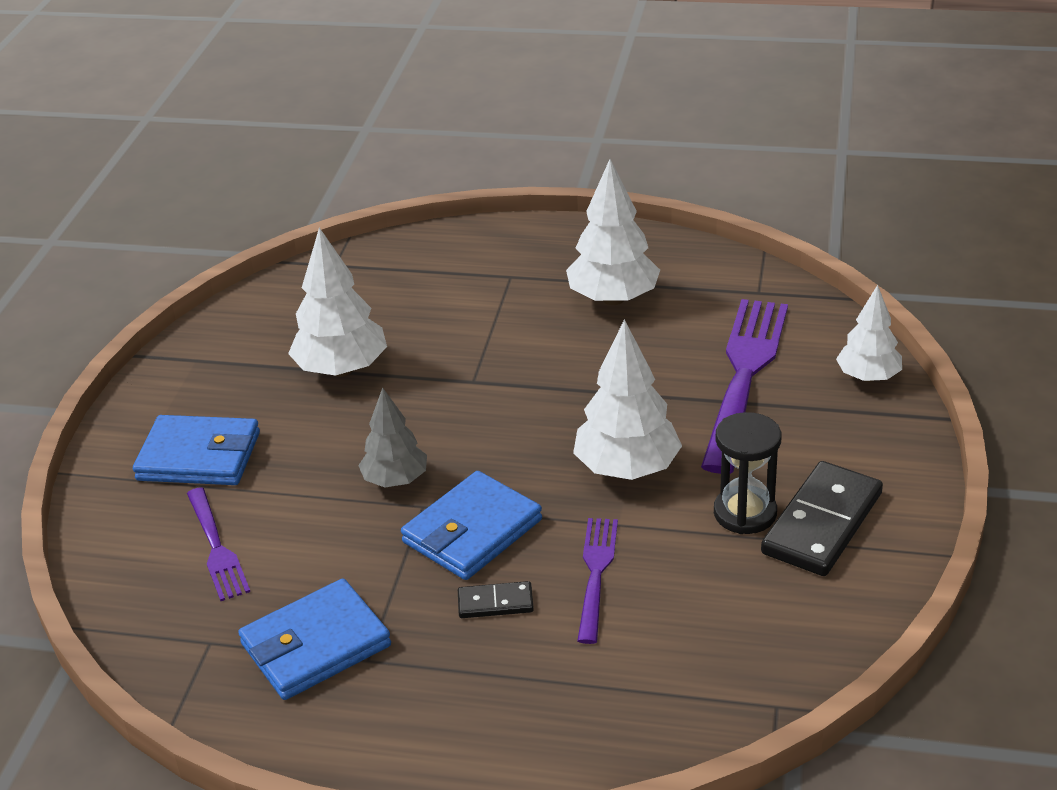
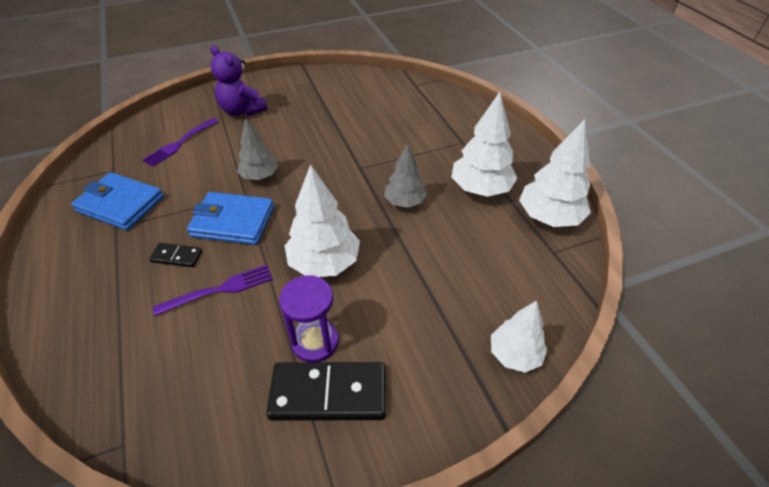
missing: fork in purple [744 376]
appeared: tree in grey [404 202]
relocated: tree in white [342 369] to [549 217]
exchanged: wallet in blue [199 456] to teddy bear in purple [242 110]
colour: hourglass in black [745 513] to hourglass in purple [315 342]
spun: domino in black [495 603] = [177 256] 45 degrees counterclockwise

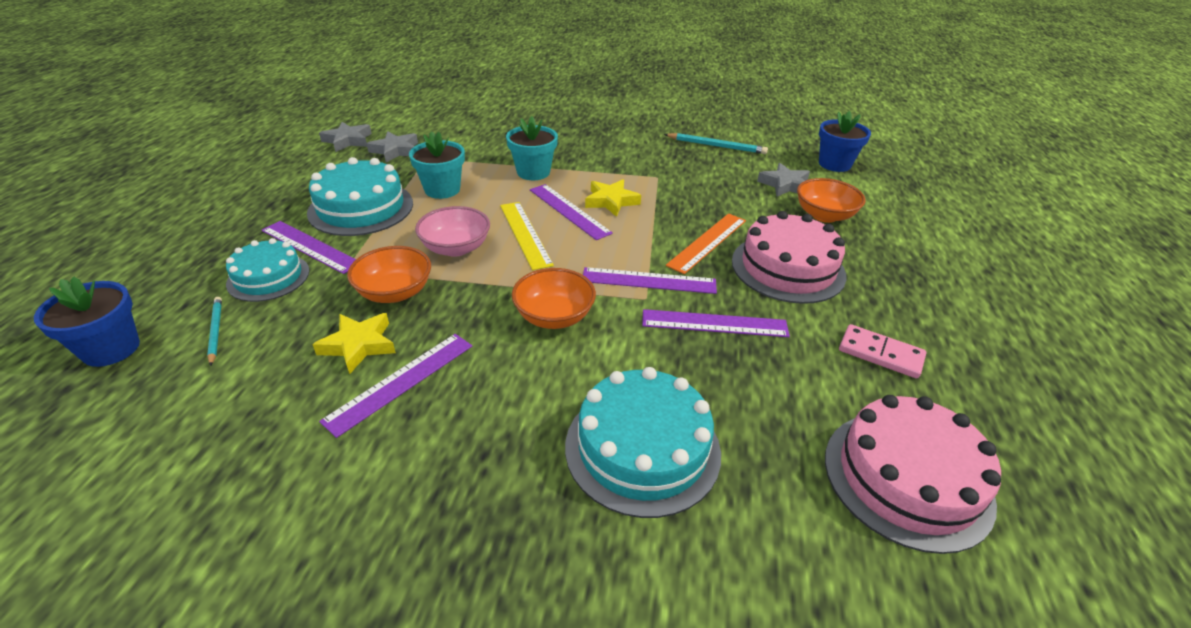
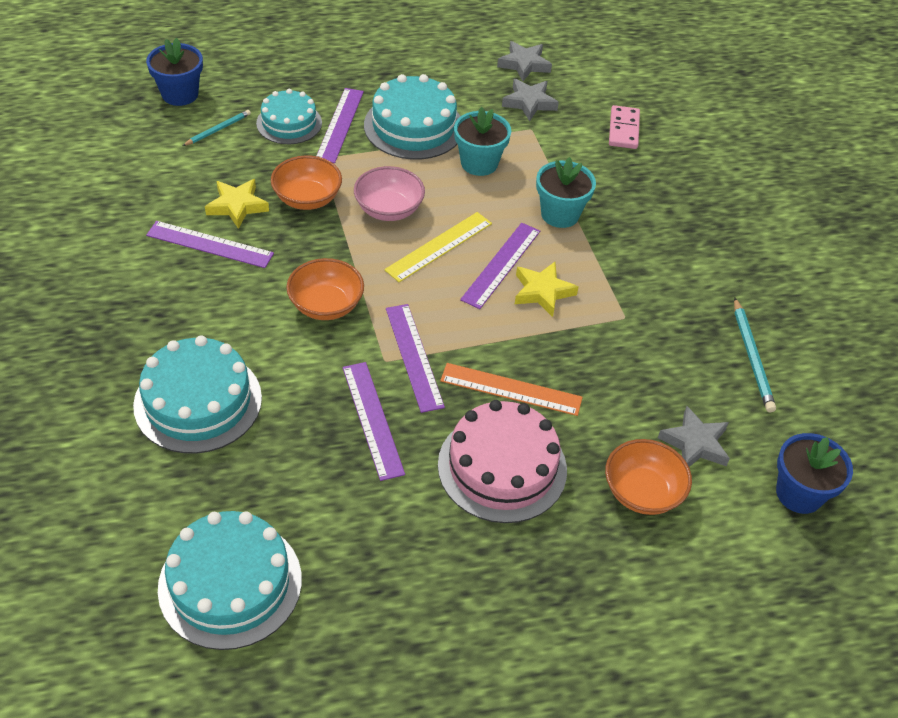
relocated: domino in pink [880 354] to [624 130]
colour: cake in pink [907 478] to cake in turquoise [230 583]

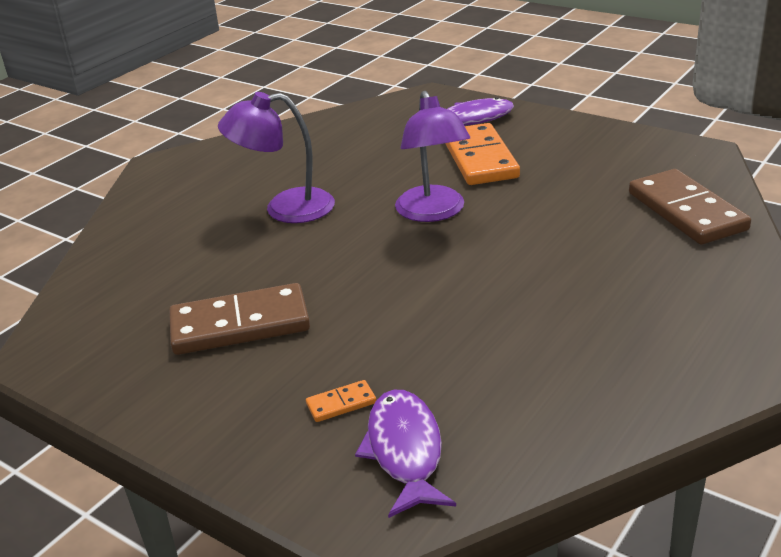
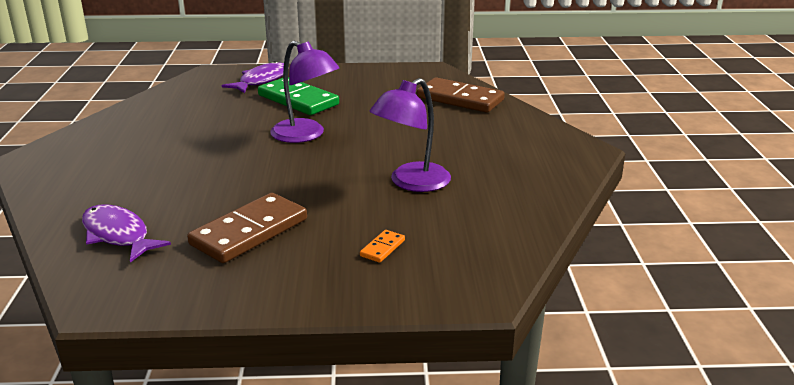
relocated: lamp in purple [285 208] to [411 183]; fish in purple [405 451] to [118 235]
colour: domino in orange [480 159] to domino in green [298 100]

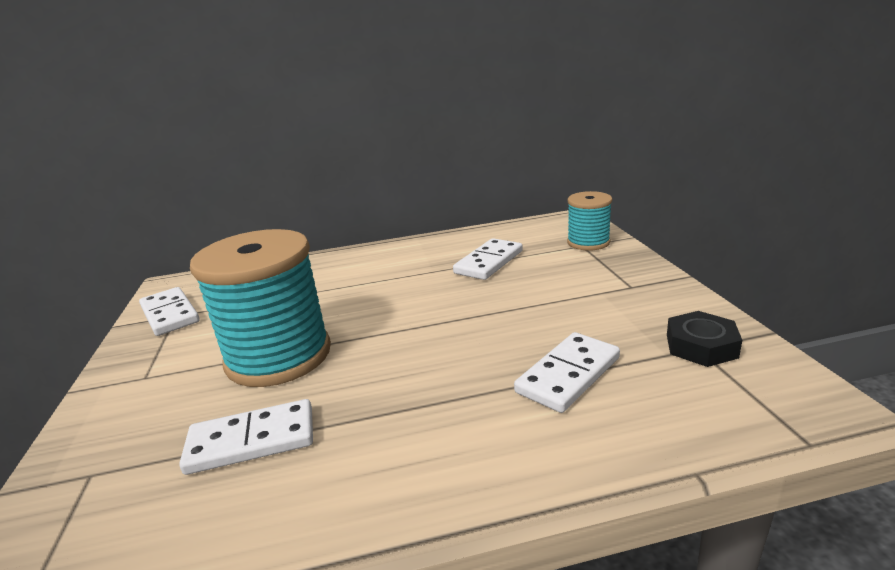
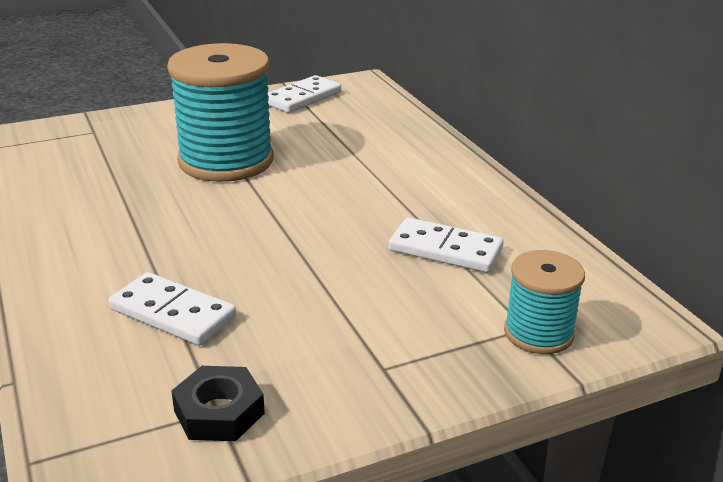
missing: domino in white [251 441]

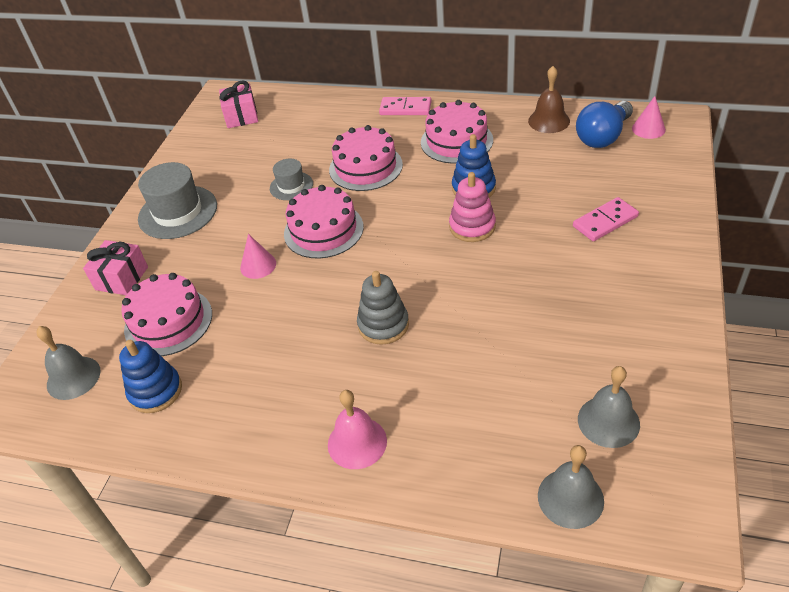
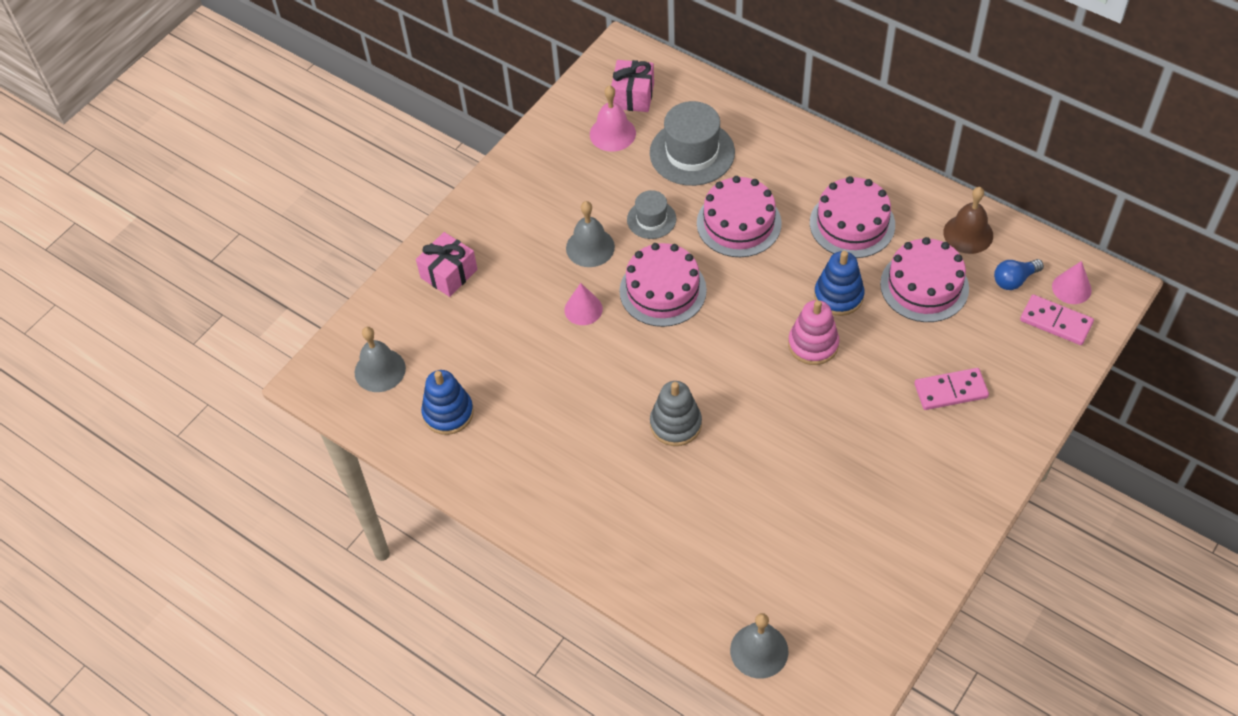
relocated: cake in pink [168 321] to [924 286]; hat in grey [178 212] to [692 153]; bell in pink [357 442] to [612 133]; domino in pink [405 109] to [1055 322]; bell in grey [608 421] to [590 247]
size: light bulb in blue [603 137] = [1014 280] x0.58

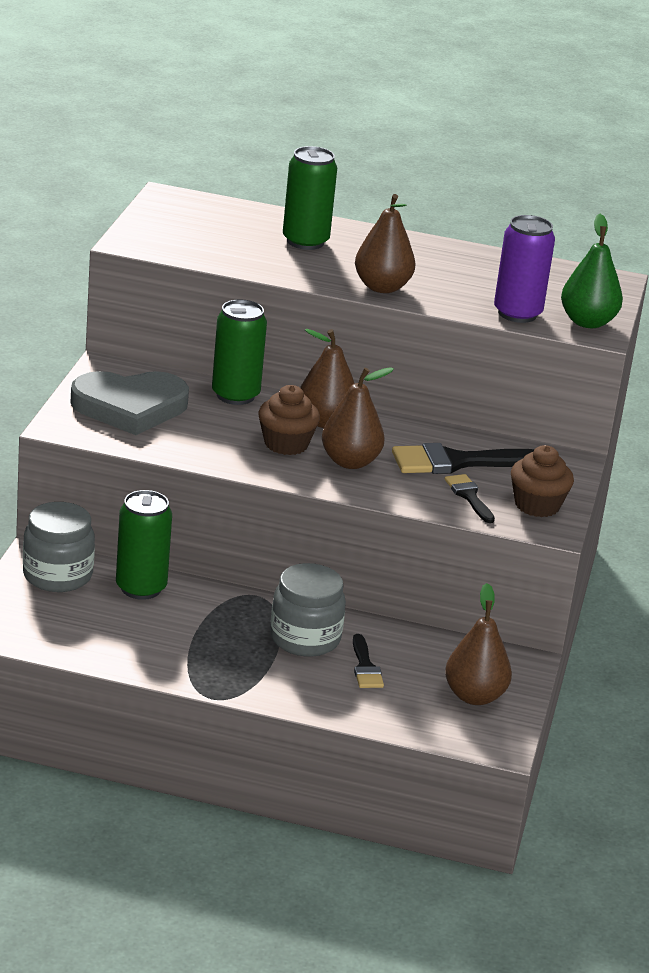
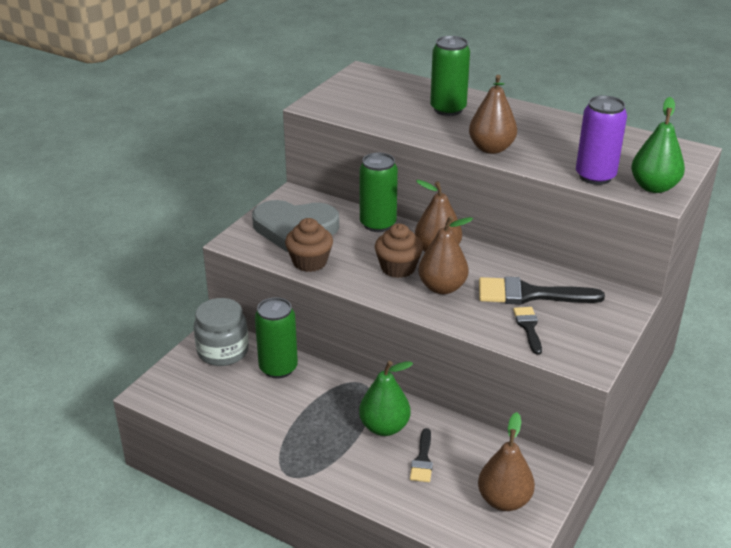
relocated: cupcake in brown [537 505] to [310 262]
exchanged: jar in grey [305 638] to pear in green [384 427]

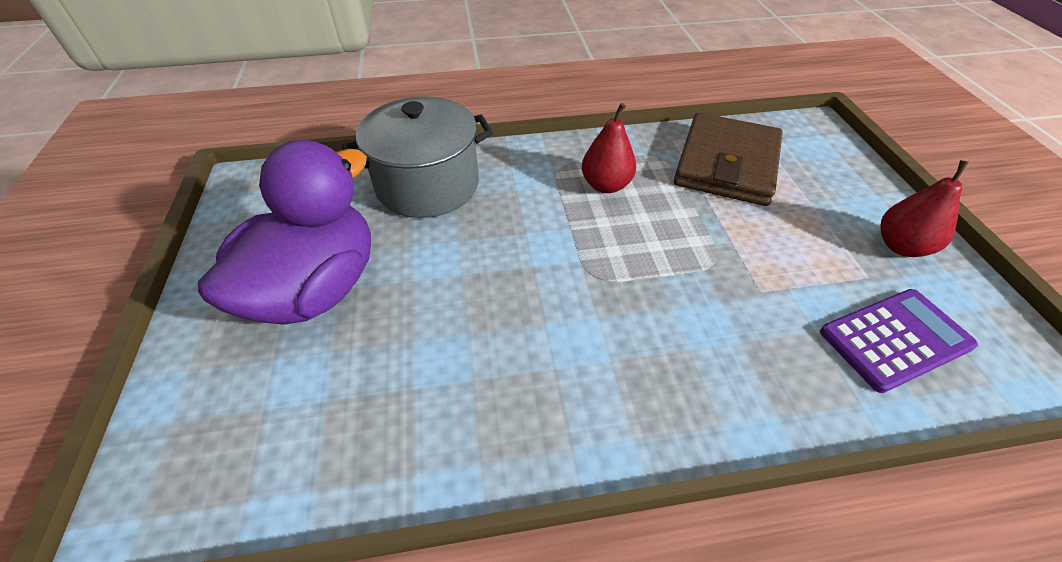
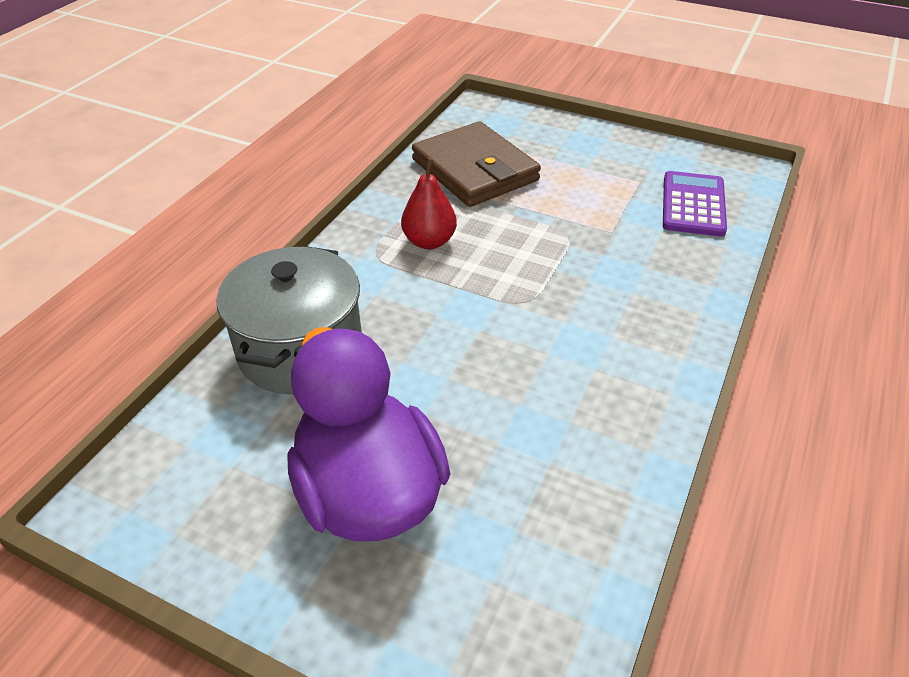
missing: pear in red [901 246]

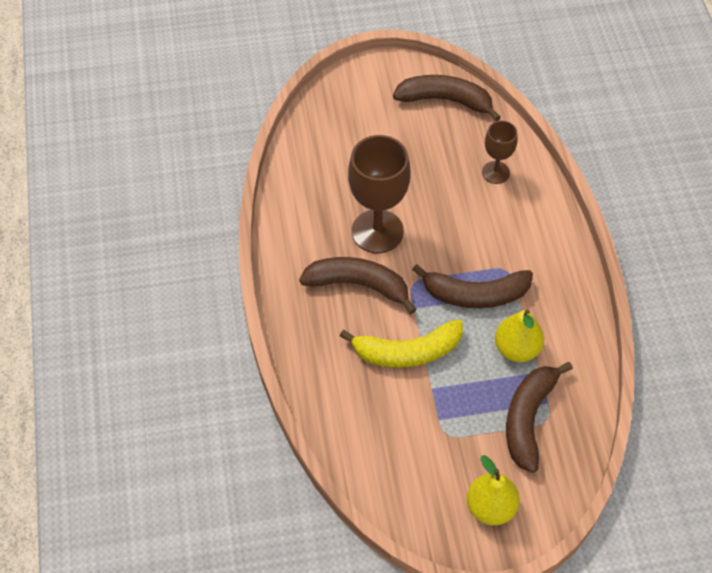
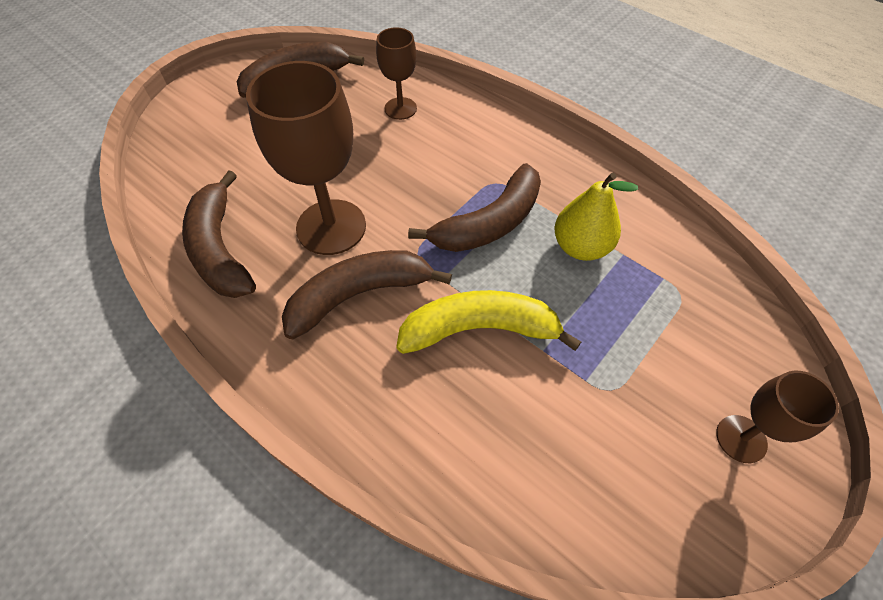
relocated: banana in brown [528 419] to [220 249]
exchanged: pear in yellow [491 507] to goblet in brown [741 439]
spun: banana in yellow [407 352] = [479 329] 135 degrees counterclockwise

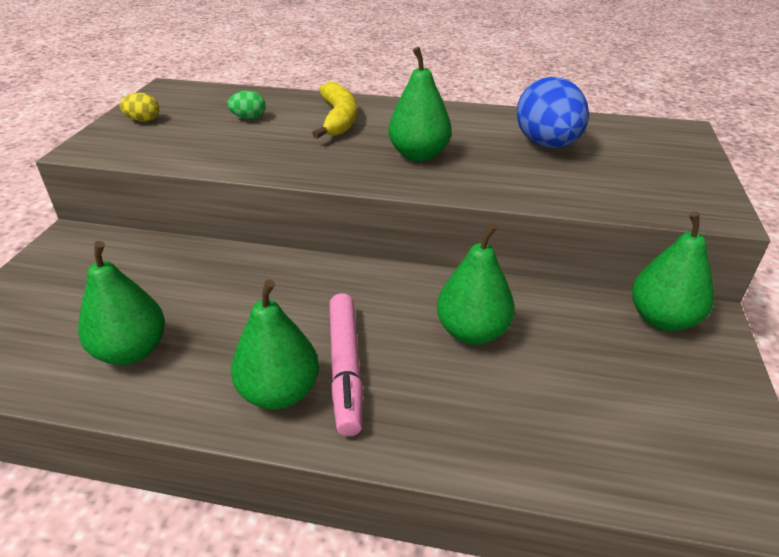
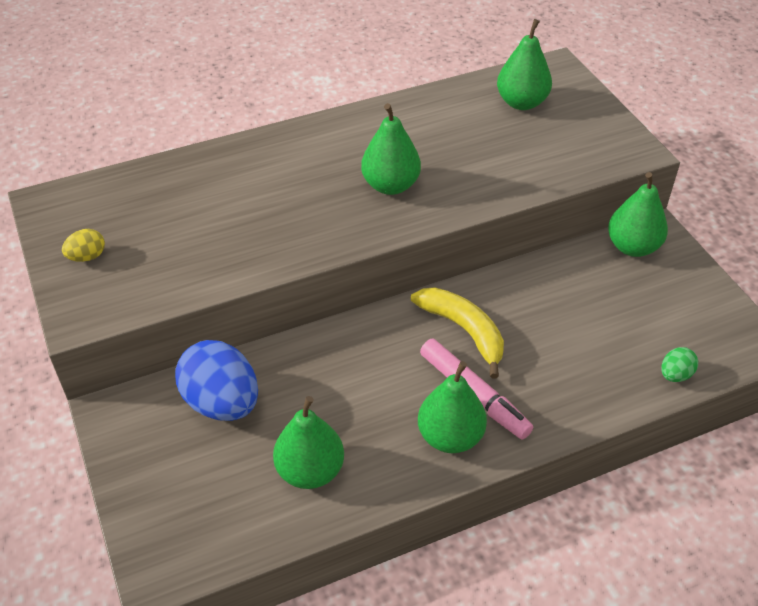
relocated: egg in green [249 118] to [675 375]; banana in yellow [338 119] to [464 330]; pear in green [472 332] to [521 102]; egg in blue [547 145] to [222 403]

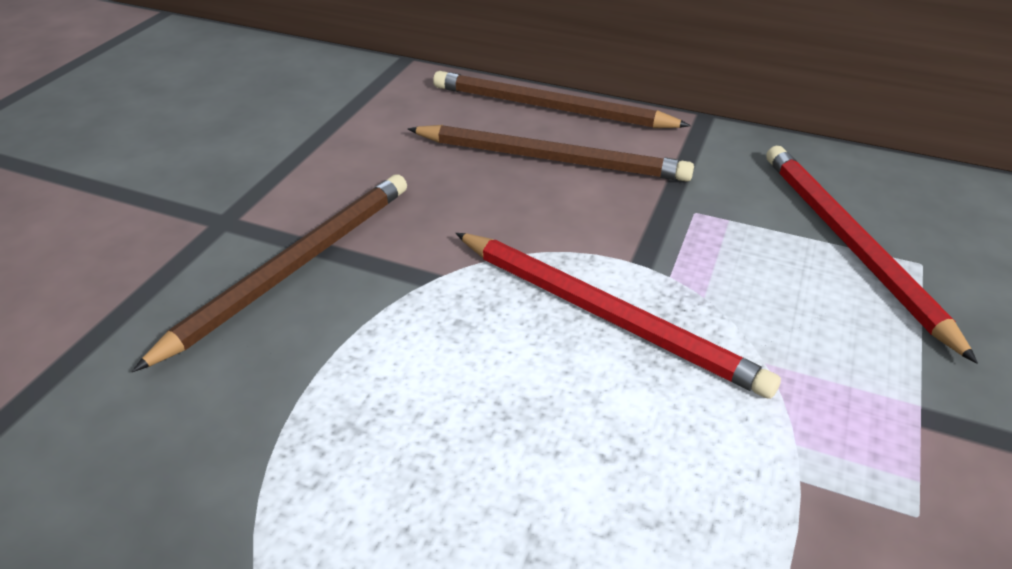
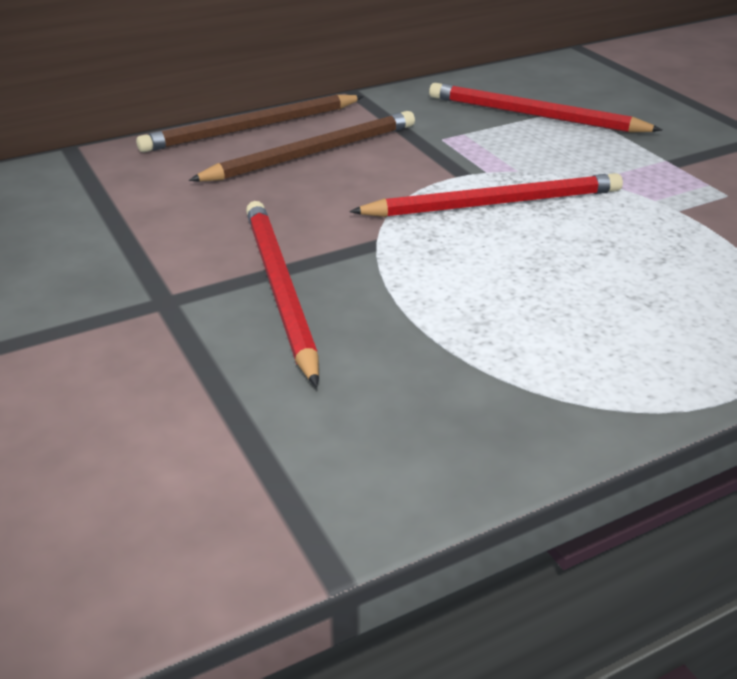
colour: pencil in brown [293 267] to pencil in red [280 289]

